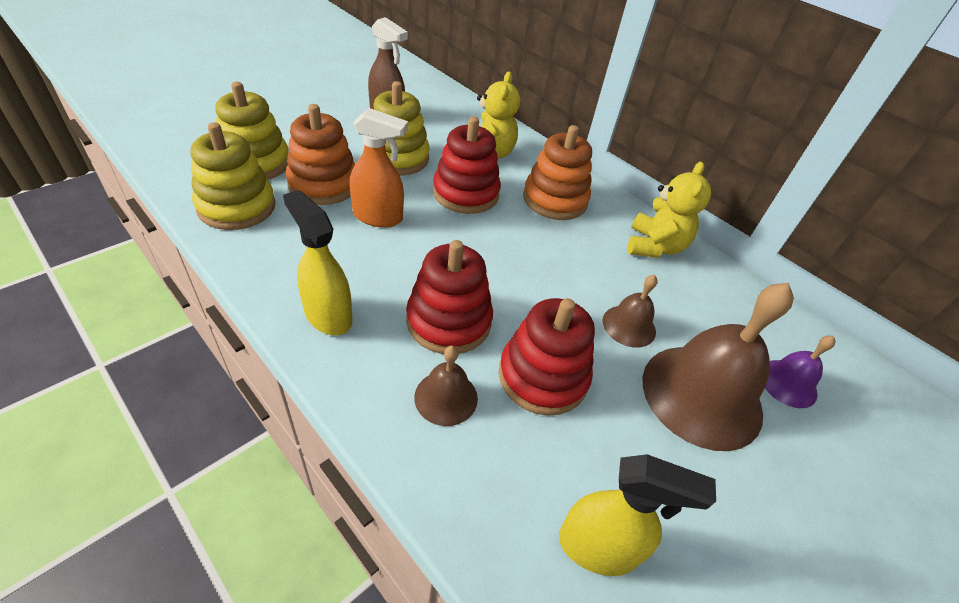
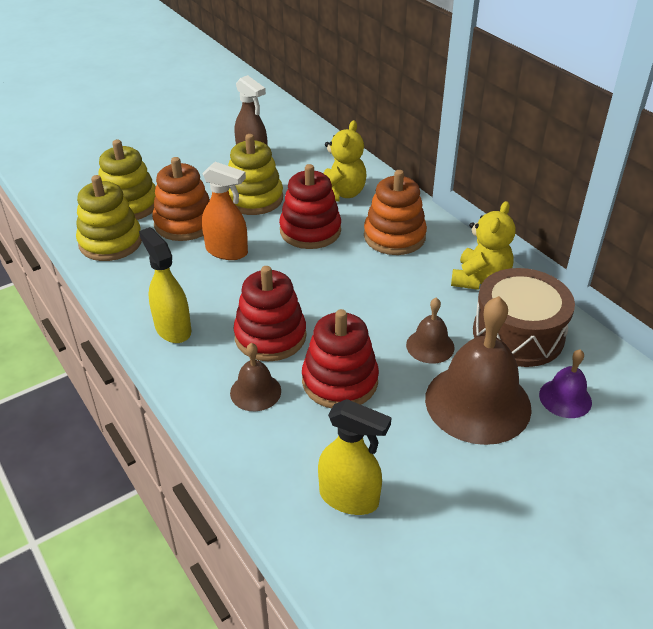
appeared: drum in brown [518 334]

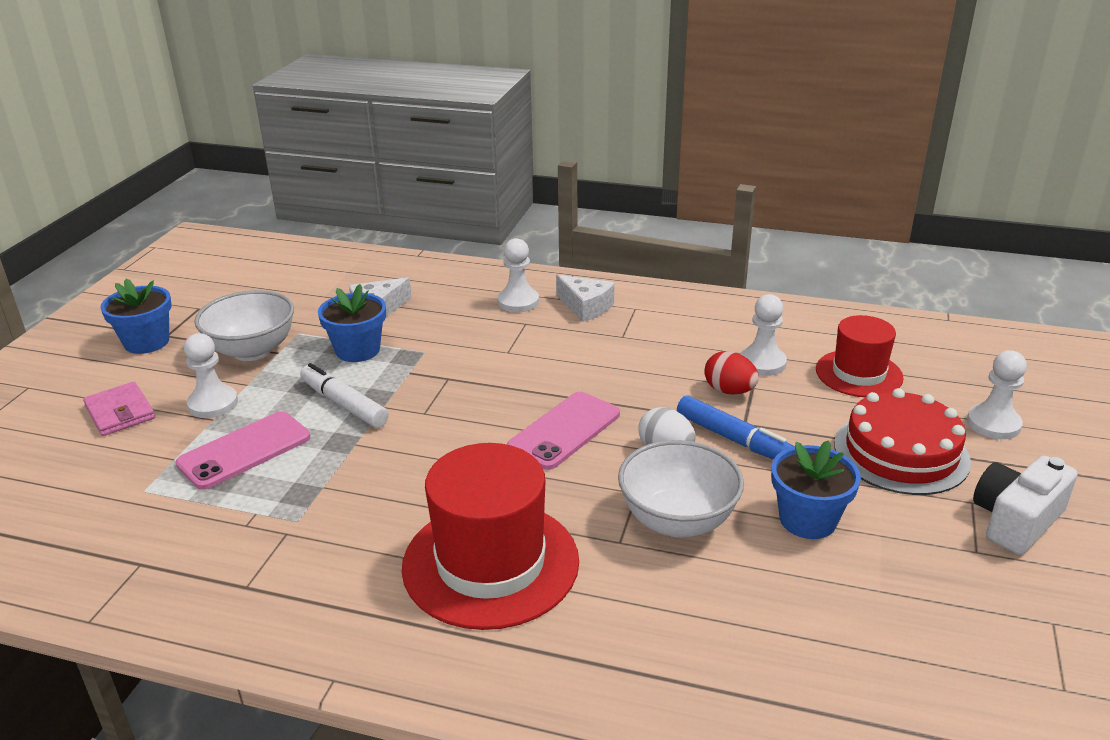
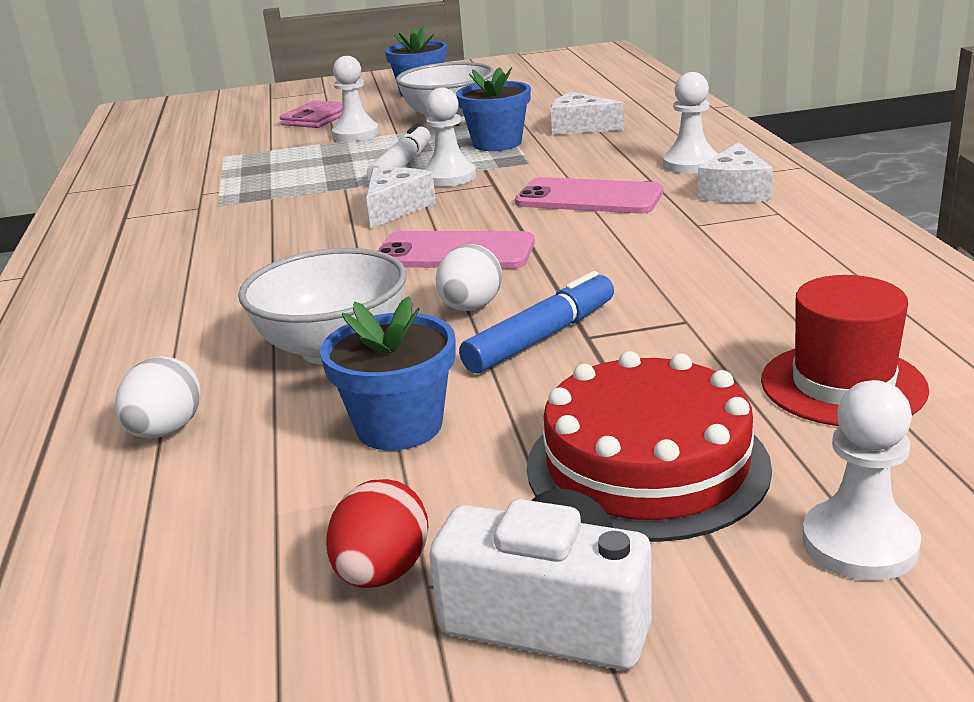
missing: hat in red [490 563]
appeared: egg in white [166 431]; cheese in white [395 208]
relocated: phone in pink [244 451] to [589 198]; egg in red [729 391] to [382 572]; pawn in white [762 363] to [449 177]
spun: marker in blue [732 438] = [540 338] 150 degrees counterclockwise

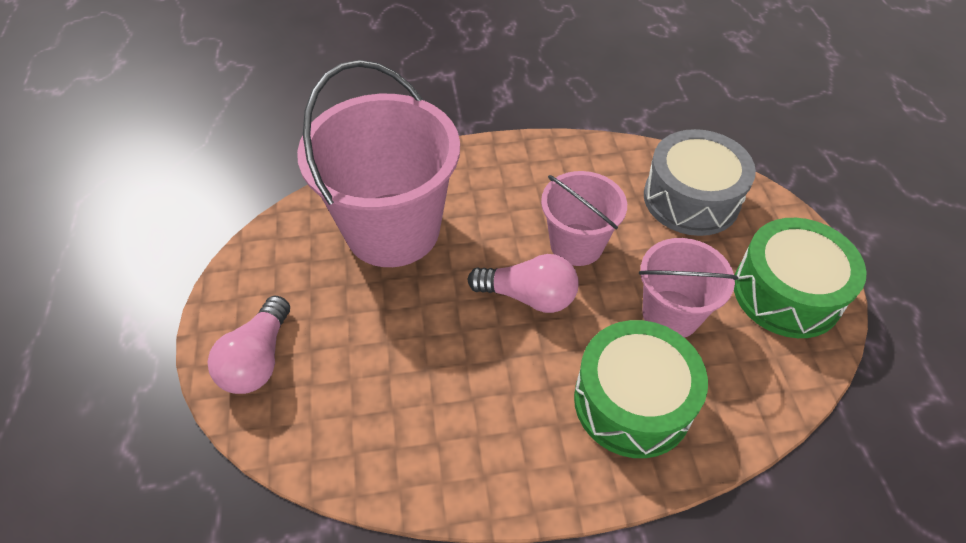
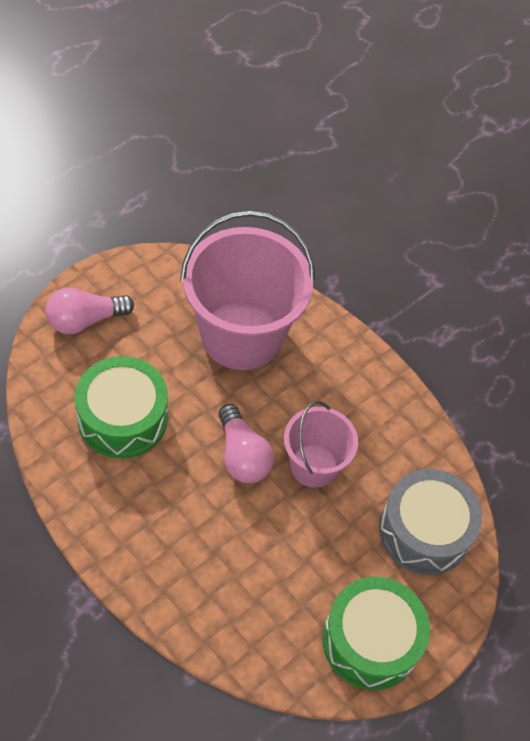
missing: bucket in pink [671 314]
relocated: drum in green [632 402] to [122 418]

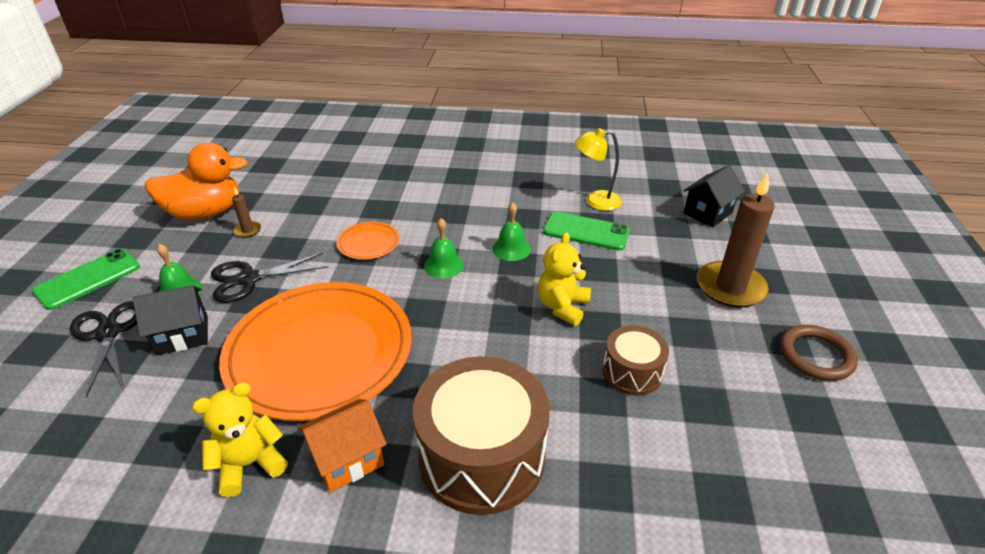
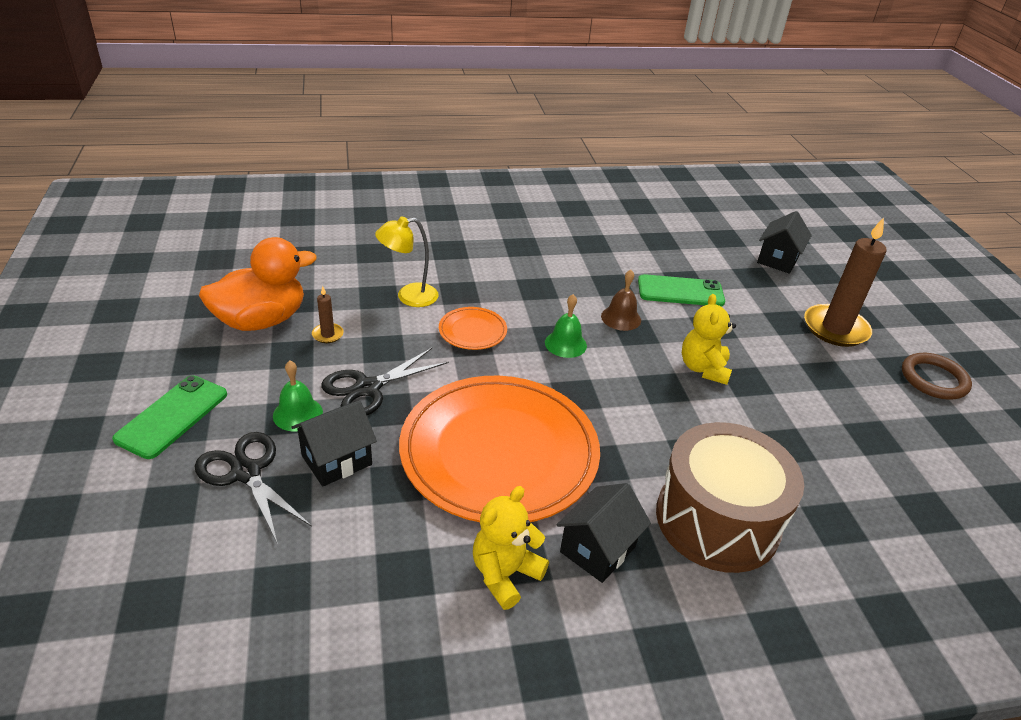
missing: drum in brown [632 372]
relocated: lamp in yellow [595 201] to [409 296]
colour: house in orange [347 460] to house in black [598 549]; bell in green [511 249] to bell in brown [621 318]

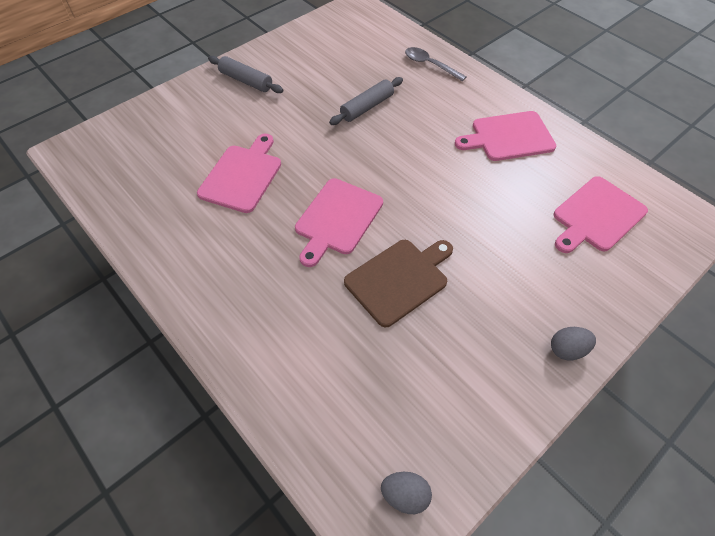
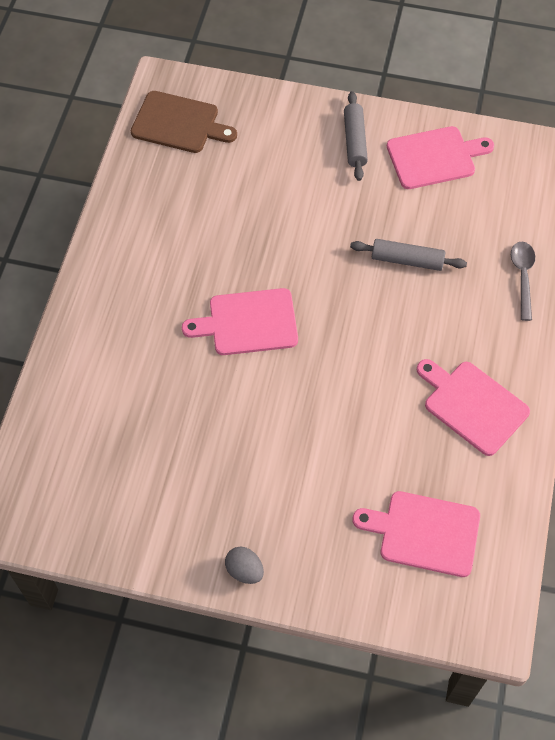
missing: egg in grey [405 495]
relocated: cutting board in pink [242 176] to [434 157]; cutting board in brown [399 279] to [179 123]

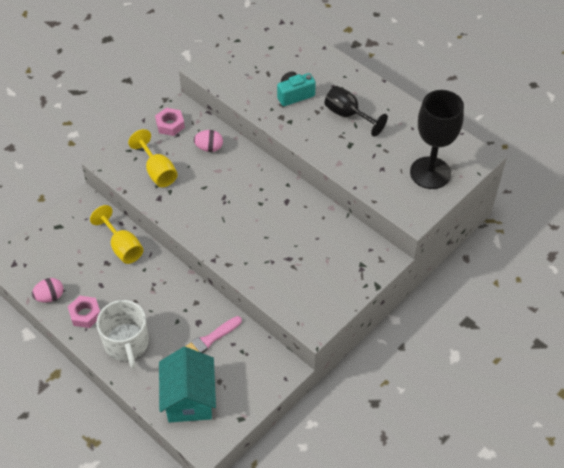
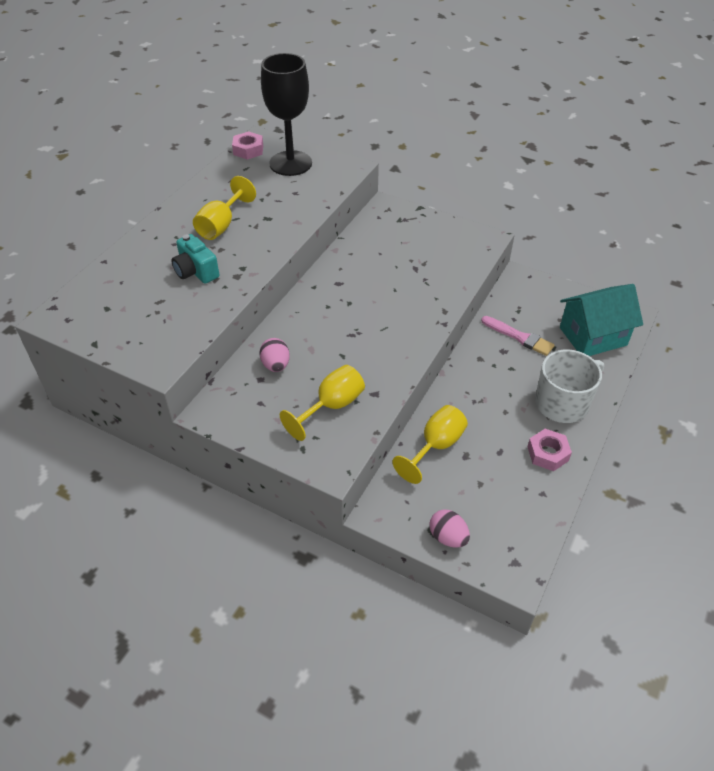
relocated: egg in pink [50 297] to [448 537]; nut in pink [170 125] to [248 150]
colour: goblet in black [348 115] to goblet in yellow [221 225]

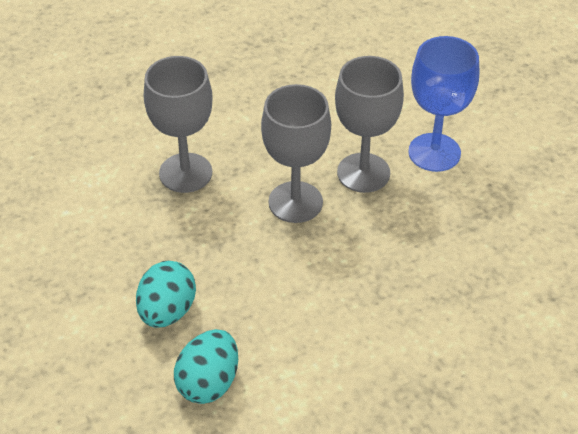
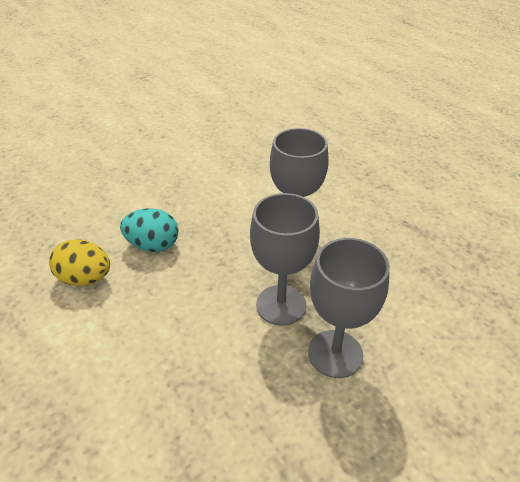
missing: goblet in blue [434 152]
colour: egg in turquoise [208 383] to egg in yellow [85 278]

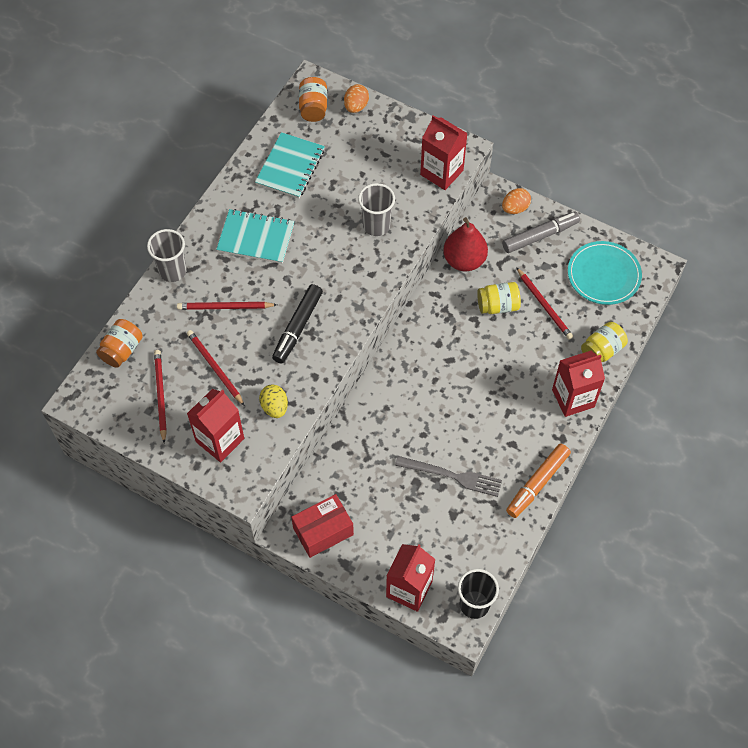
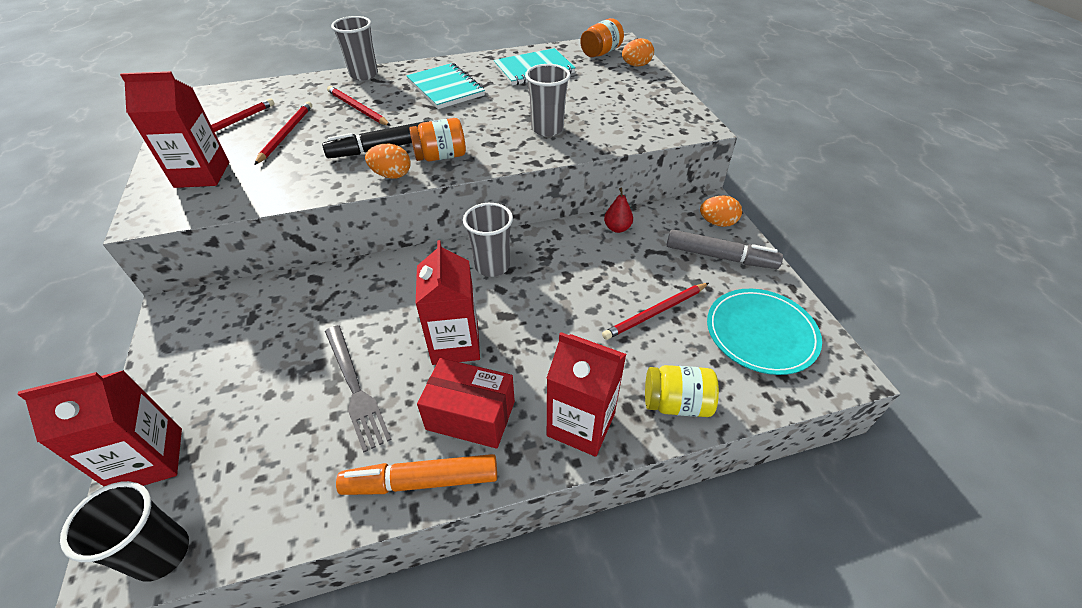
missing: egg in yellow [274 407]; jar in yellow [498 305]
appeared: egg in orange [391 175]; cup in grey [492 266]
relocated: jar in orange [122 350] to [440 156]; box in red [323 531] to [470 415]; carton in red [441 172] to [455 344]
spun: pencil in red [544 305] = [656 312] 45 degrees clockwise
size: pear in red [464 260] = [617 228] x0.52

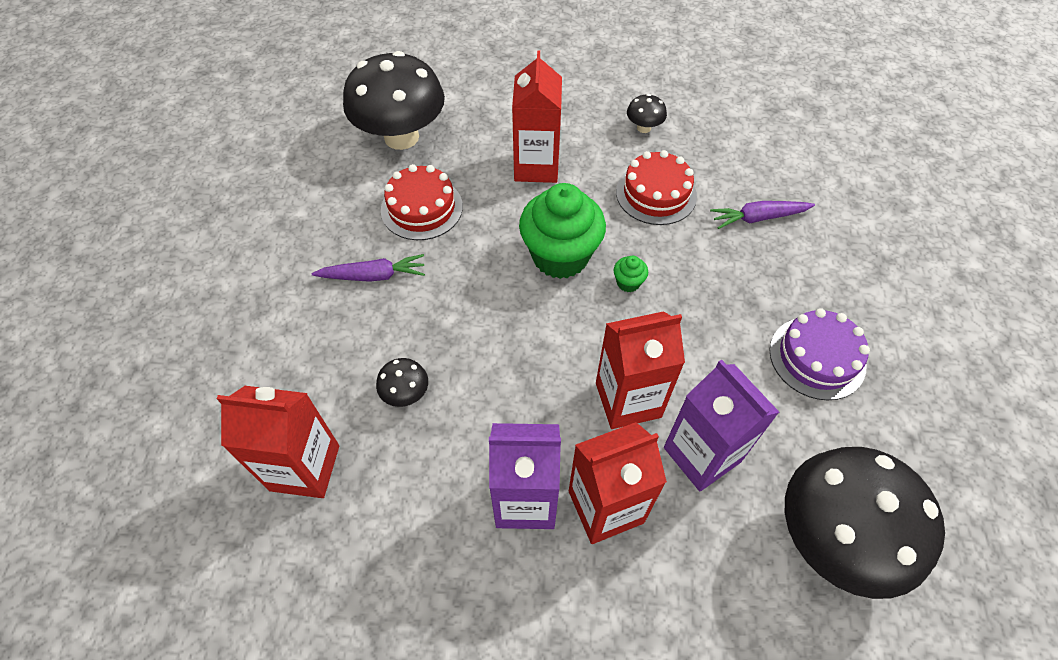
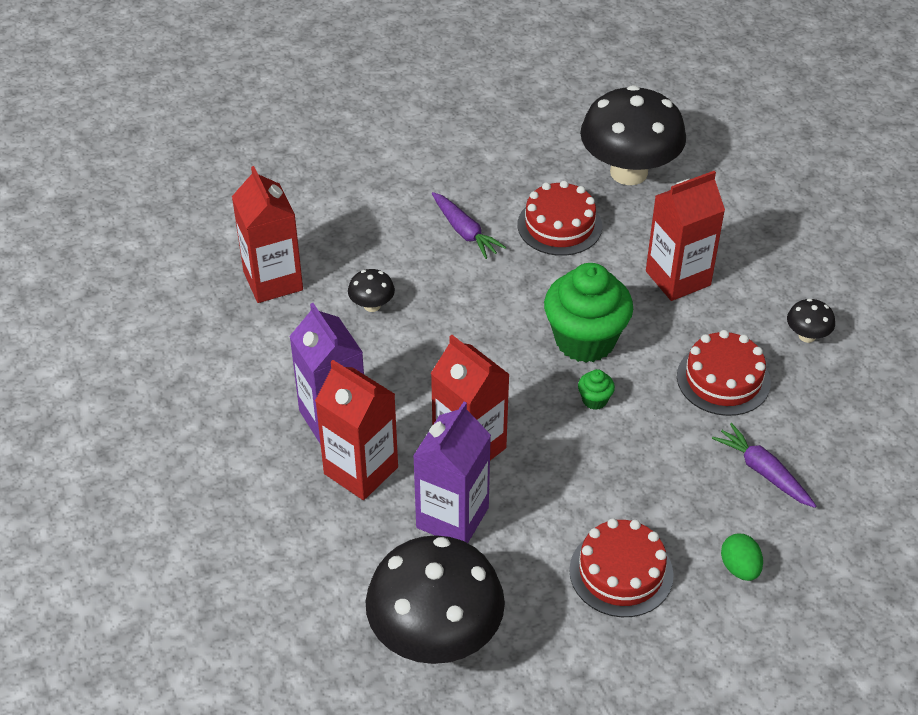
appeared: egg in green [739 568]
colour: cake in purple [817 357] to cake in red [621 572]

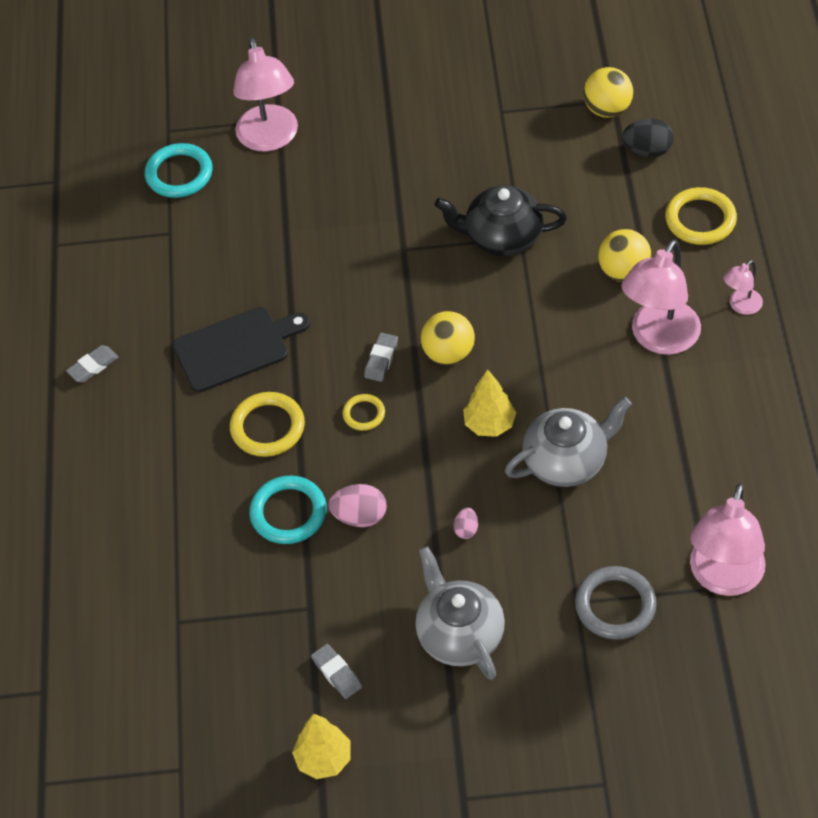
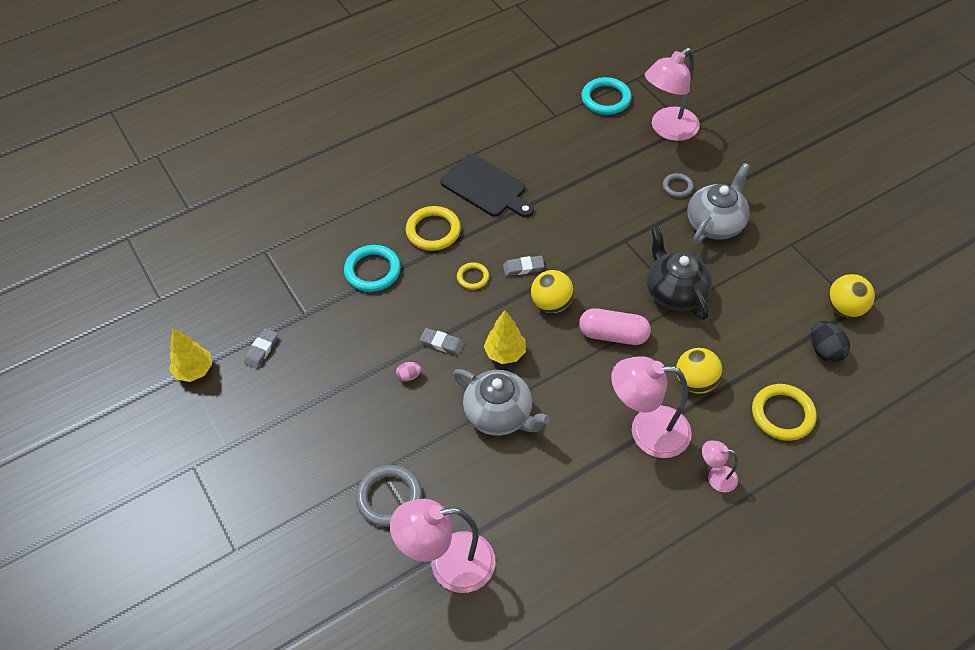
missing: egg in pink [360 516]
appeared: capsule in pink [613 335]; ring in grey [677 187]
relocated: eraser in grey [93 366] to [442 343]; teapot in grey [459 634] to [715 223]

